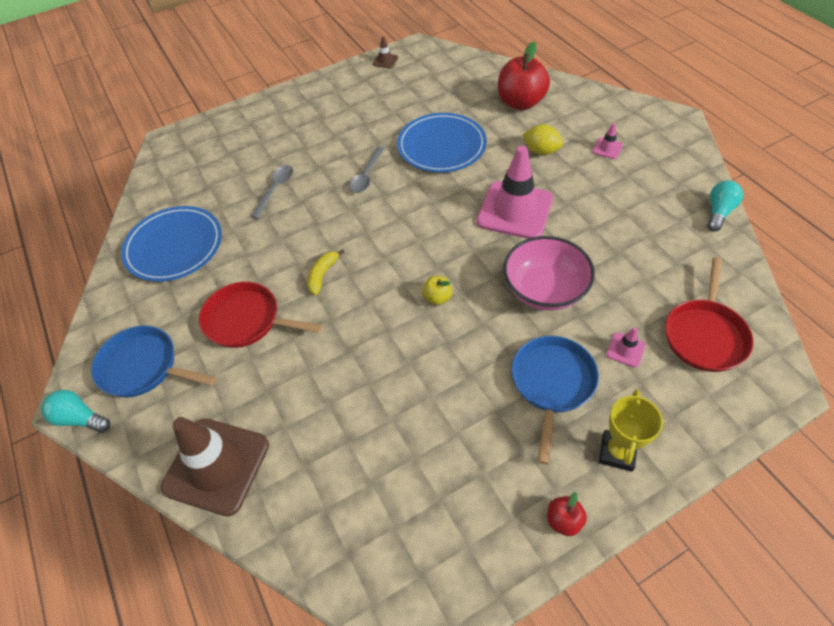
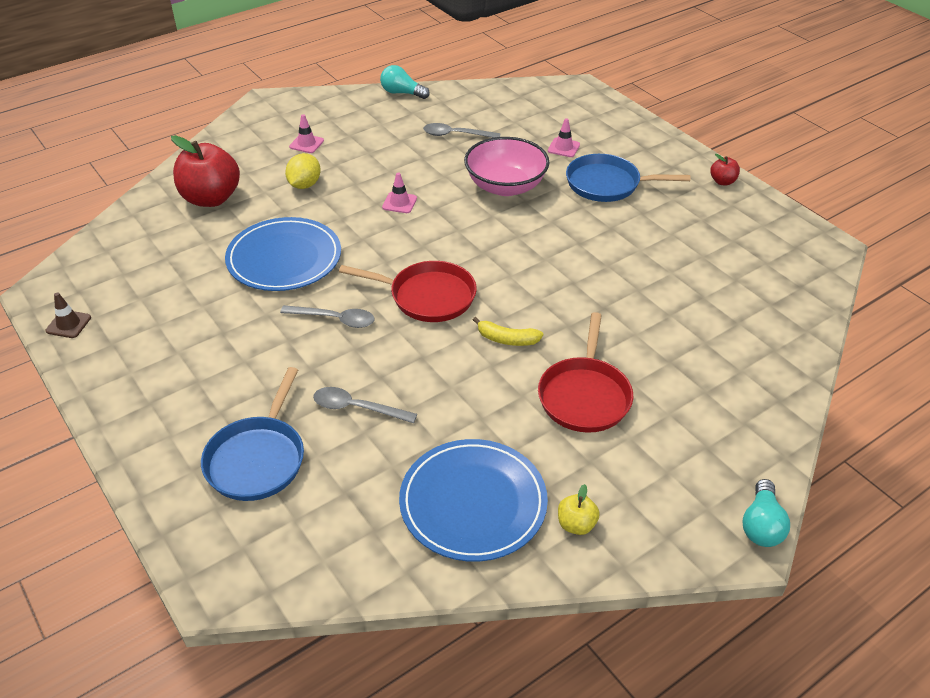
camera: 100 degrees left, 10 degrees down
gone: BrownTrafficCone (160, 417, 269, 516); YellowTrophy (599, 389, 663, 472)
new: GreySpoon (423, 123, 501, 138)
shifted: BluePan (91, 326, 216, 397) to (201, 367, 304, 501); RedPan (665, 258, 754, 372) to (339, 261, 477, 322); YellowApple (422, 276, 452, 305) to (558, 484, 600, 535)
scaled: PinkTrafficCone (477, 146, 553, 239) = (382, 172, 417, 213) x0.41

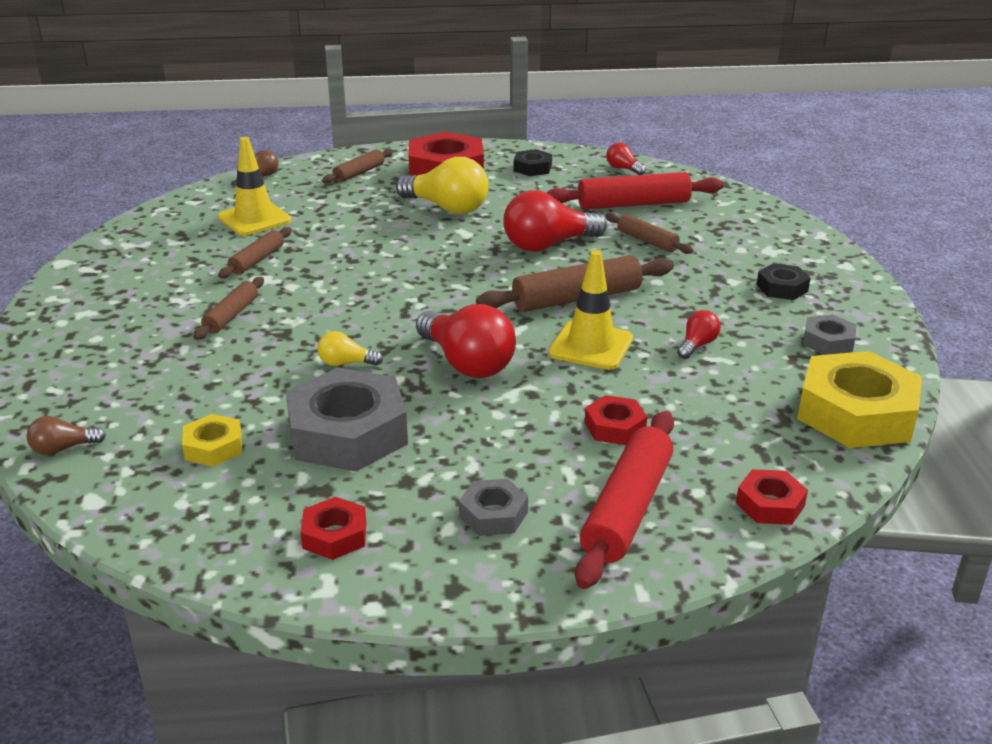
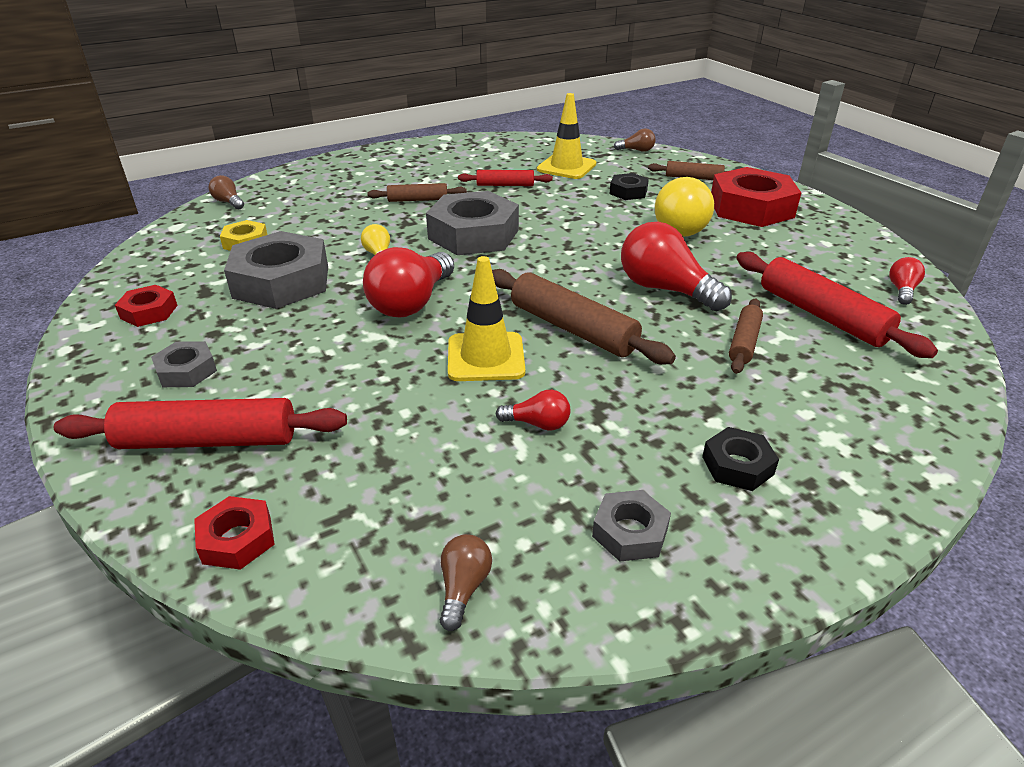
camera: 65 degrees right, 5 degrees up
gone: RedNut (585, 395, 647, 445)
new: GreyNut (426, 191, 519, 255)
shifted: BlackNut (514, 149, 552, 176) to (610, 173, 649, 200)
swapped: YellowNut (797, 351, 922, 448) to BrownLightBulb (440, 534, 492, 631)
repainted: BrownRollingPin (218, 227, 292, 278) to RedRollingPin (458, 170, 553, 186)

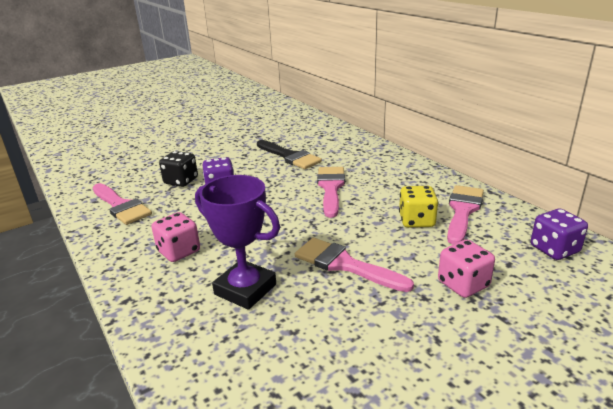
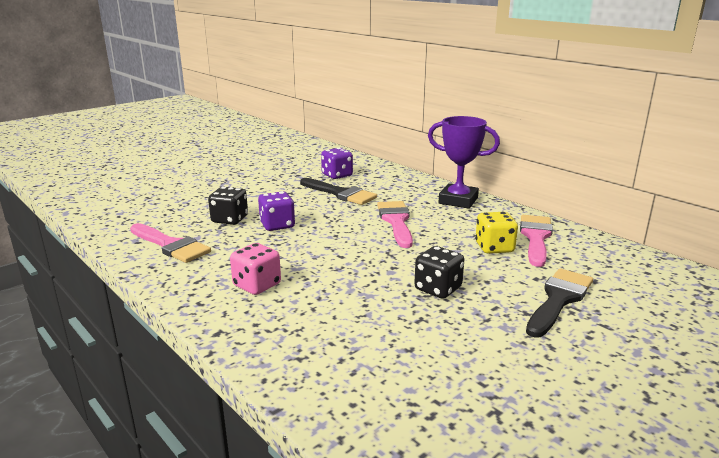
camera: 10 degrees left, 5 degrees down
shifted: PurpleDice (531, 209, 588, 260) to (321, 148, 353, 179); PurpleTrophy (195, 175, 280, 310) to (428, 116, 500, 209)
swapped: PinkBrush (295, 238, 414, 292) to BlackDice (414, 246, 464, 299); PinkDice (438, 240, 495, 298) to BlackBrush (526, 268, 593, 338)

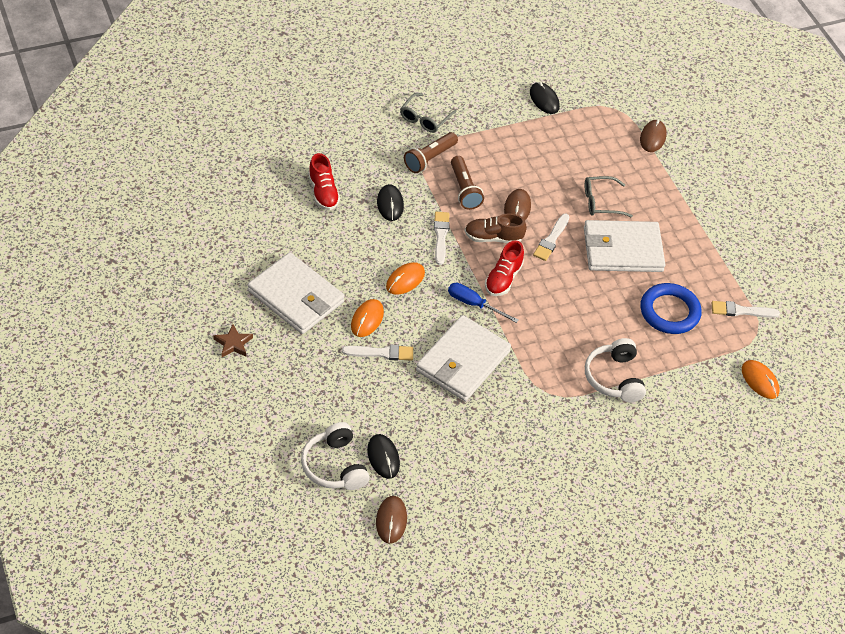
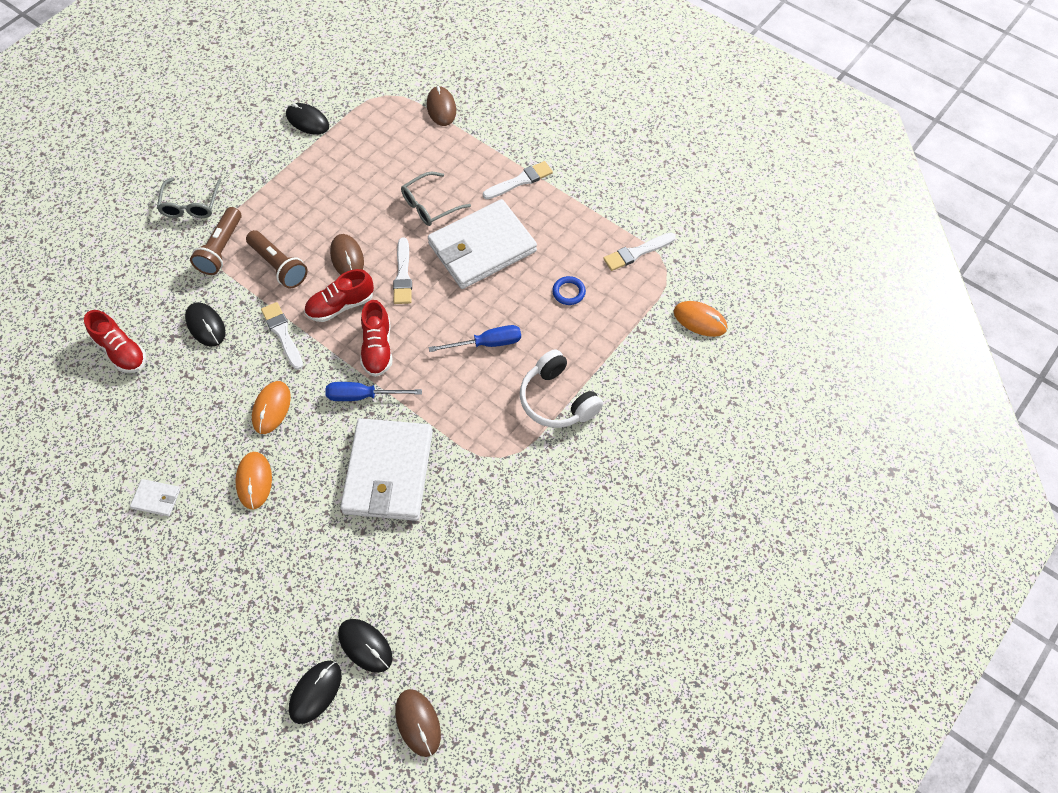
camera: 25 degrees left, 10 degrees up
gone: BrownStar (213, 324, 253, 357)
new: BlueScrewdriver (429, 325, 521, 352)
shifted: WhiteBrush (342, 345, 413, 361) to (483, 161, 553, 199)
swapped: WhiteHeadphones (301, 422, 370, 490) to BlackMouse (289, 661, 342, 724)
repainted: BrownShoe (465, 214, 527, 243) to RedShoe (304, 269, 374, 322)
scaled: WhiteWallet (247, 252, 344, 334) = (130, 479, 180, 516) x0.40; BlueRing (640, 283, 702, 334) = (552, 276, 586, 305) x0.46

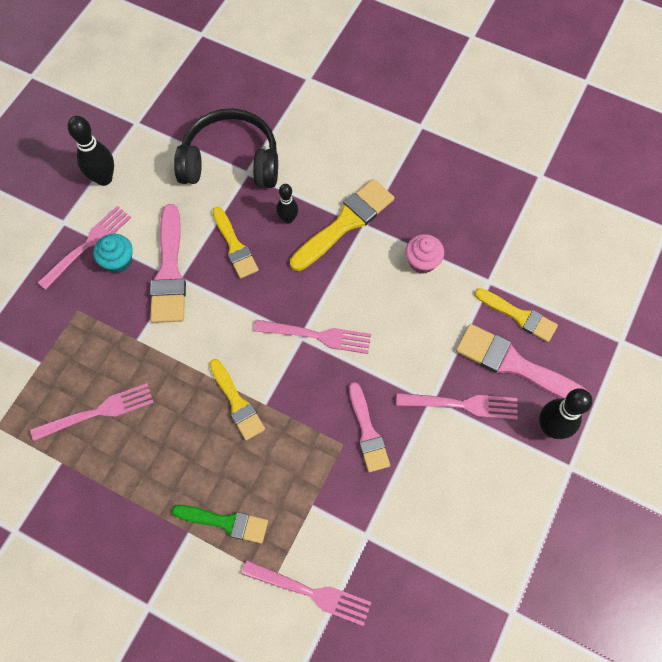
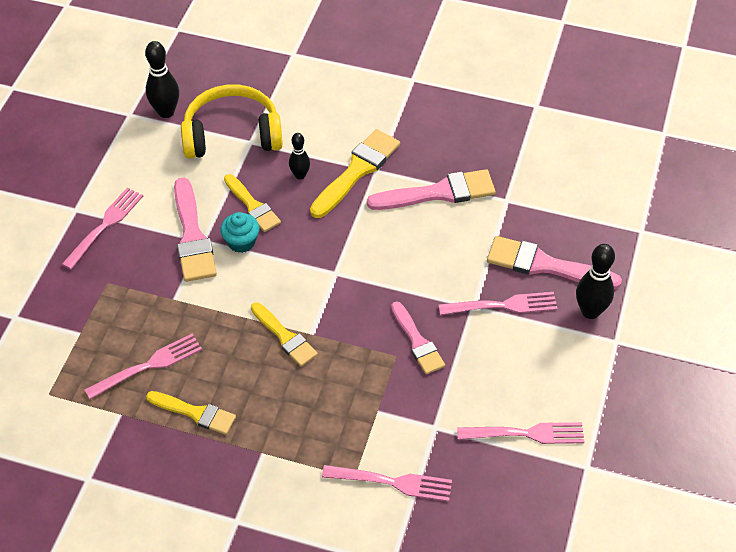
camera: 10 degrees left, 15 degrees down
gone: GreenBrush (172, 505, 268, 544)
shifted: BlackBowlingPin (68, 116, 114, 186) to (145, 41, 179, 118); YellowBrush (474, 288, 558, 342) to (146, 391, 236, 435); TurquoiseCupcake (93, 234, 133, 273) to (220, 212, 259, 253); PinkFork (254, 320, 371, 354) to (457, 422, 585, 444)
swapped: PinkCupcake (405, 234, 444, 274) to PinkBrush (367, 169, 496, 210)
repainted: BlackHeadphones (174, 108, 278, 188) to YellowHeadphones (181, 85, 283, 159)

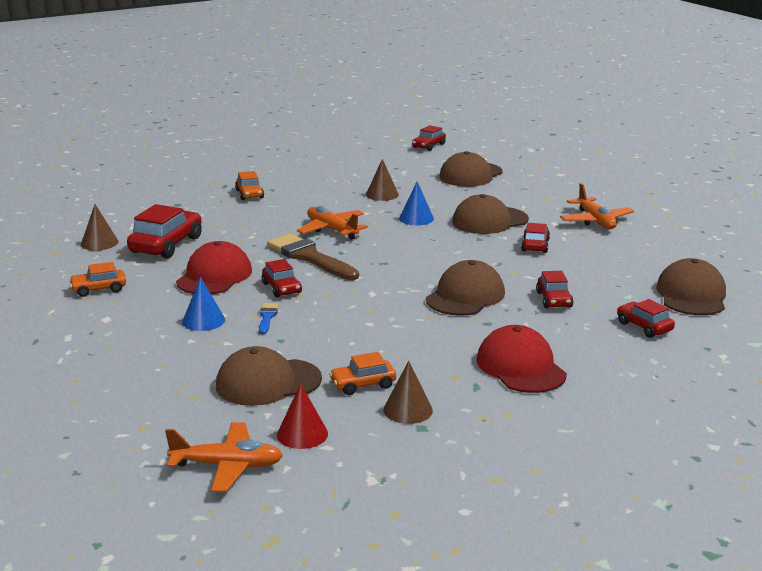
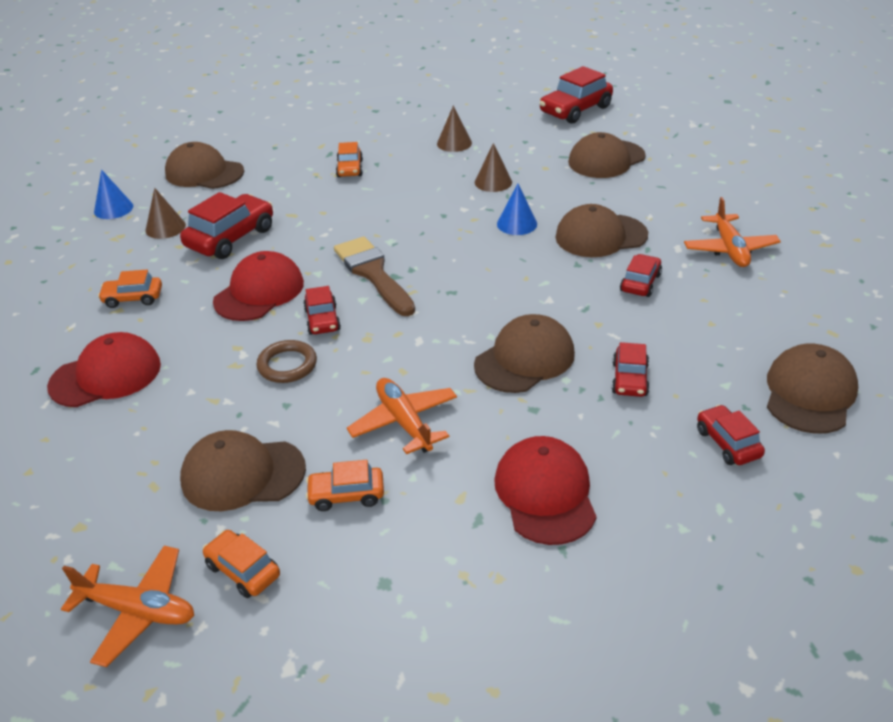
camera: 15 degrees right, 15 degrees up
new: RedCap (47, 332, 161, 407); BrownCap (165, 142, 244, 189)
shifted: BlueCone (182, 277, 225, 331) to (94, 170, 133, 219); OrangePlane (297, 206, 368, 240) to (347, 378, 457, 454); BrownCone (383, 361, 433, 424) to (437, 106, 472, 152)
swapped: RedCone (277, 383, 328, 449) to OrangeCar (202, 530, 280, 598); BlueBrush (259, 303, 279, 334) to BrownRing (256, 340, 317, 383)
scaled: RedCar (412, 125, 446, 151) = (539, 66, 613, 124) x1.74

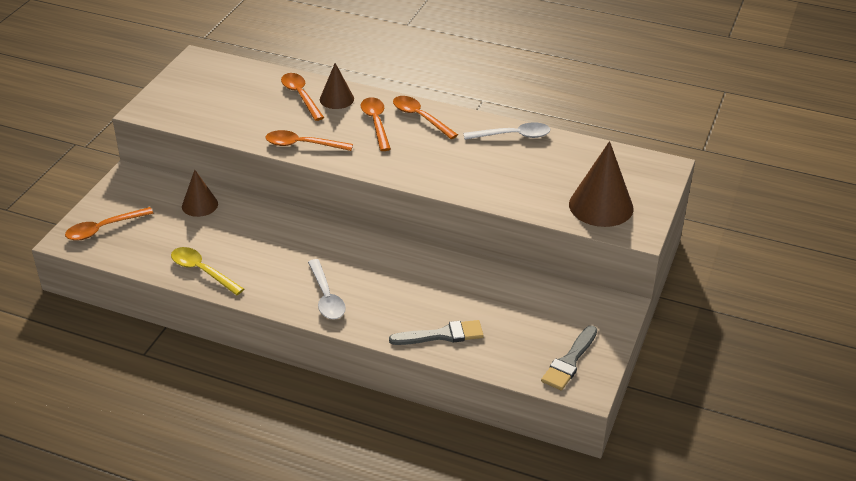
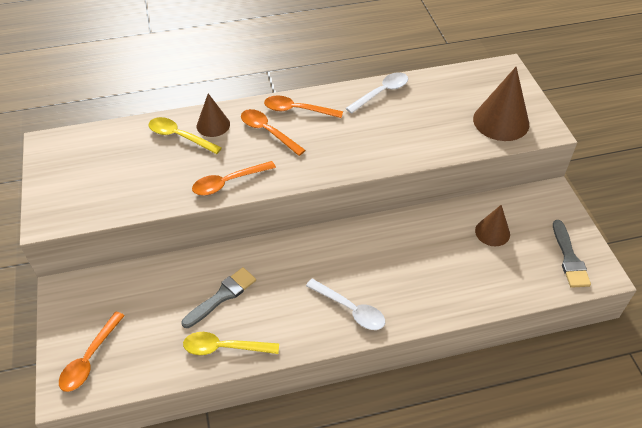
camera: 35 degrees left, 10 degrees up
shifted: GreyBrush (389, 320, 484, 345) to (182, 267, 256, 328); BrownCone (182, 170, 218, 217) to (475, 205, 510, 246)
repainted: OrangeSpoon (281, 73, 324, 121) to YellowSpoon (149, 117, 222, 154)

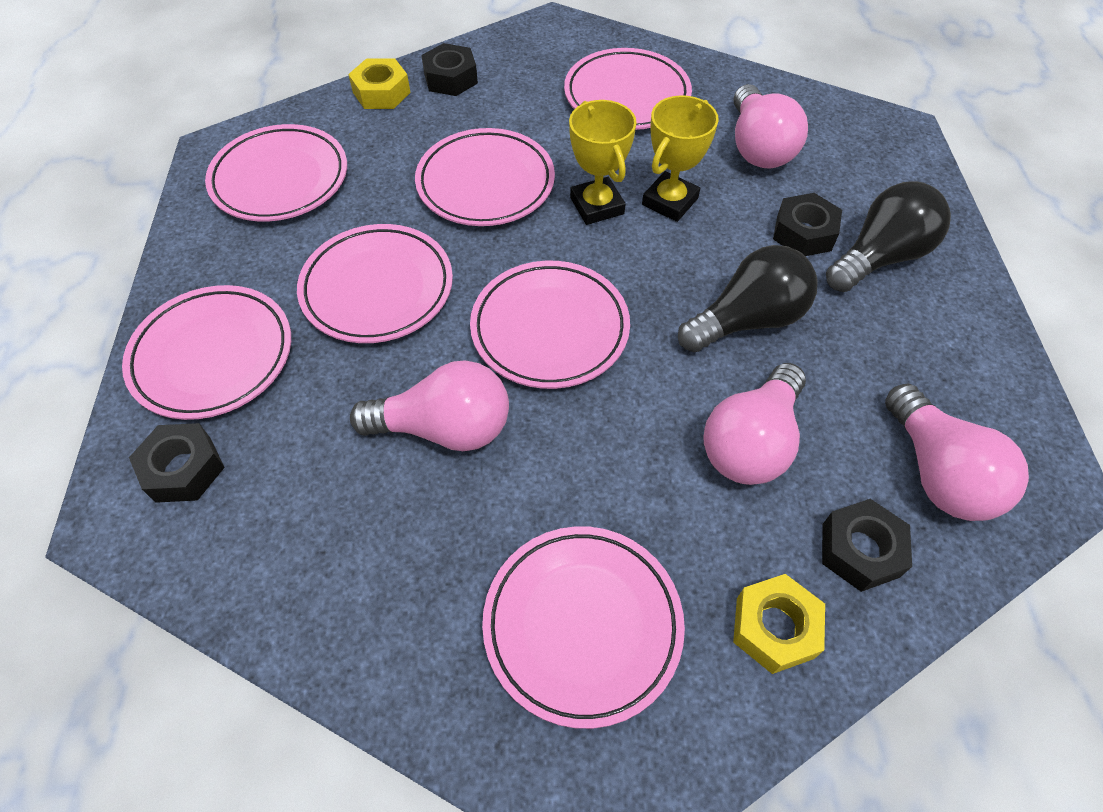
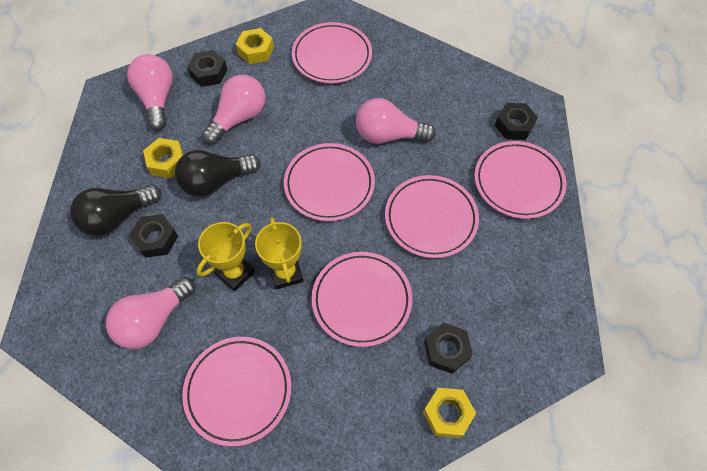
camera: 175 degrees left, 5 degrees up
gone: PinkPlate (205, 124, 347, 221)
new: YellowNut (143, 138, 184, 178)
shifted: BlackNut (421, 43, 478, 96) to (424, 323, 473, 374)
rotated: PinkLightBulb (734, 84, 808, 168) = (106, 277, 195, 349) 135 degrees counterclockwise

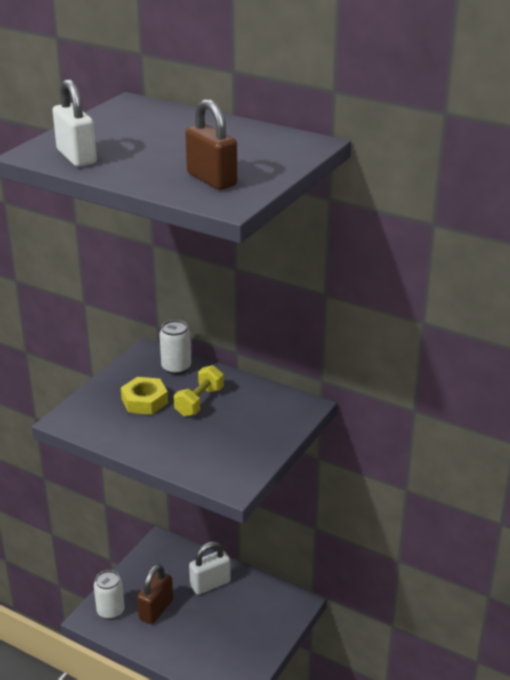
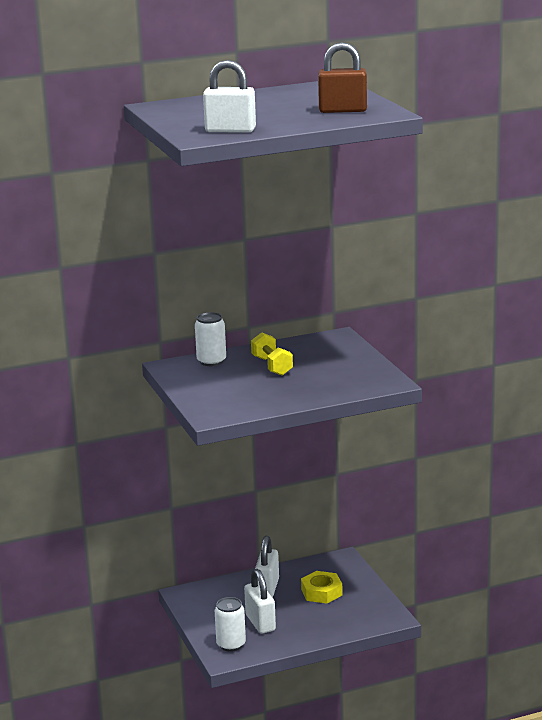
camera: 50 degrees left, 10 degrees down
shifted: YellowNut (121, 377, 168, 415) to (301, 571, 343, 604)
repainted: BrownPadlock (137, 564, 173, 624) to WhitePadlock (244, 569, 276, 634)

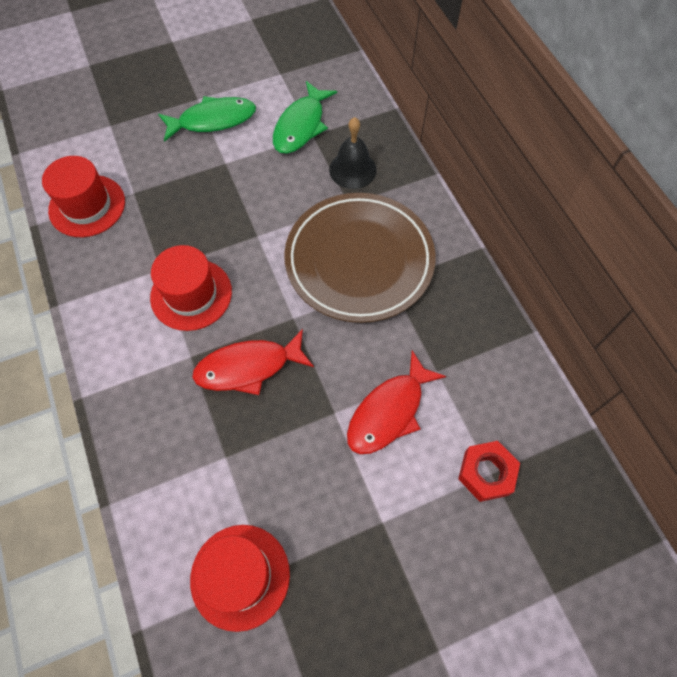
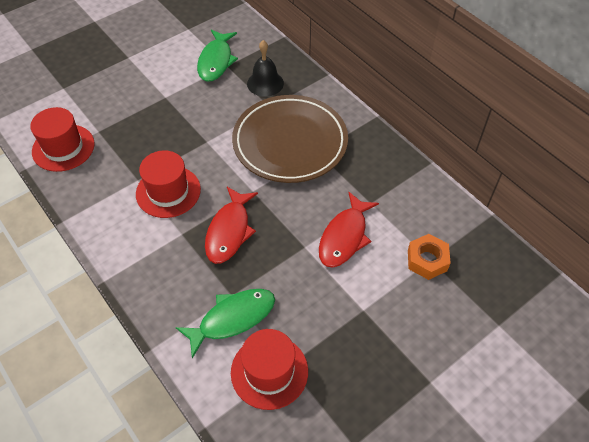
camera: 15 degrees left, 10 degrees down
shifted: GreenFish (158, 96, 256, 142) to (176, 289, 275, 358)
repainted: RedNut (458, 441, 520, 502) to OrangeNut (408, 234, 451, 280)
rotated: RedFish (192, 329, 314, 395) = (205, 187, 258, 264) 45 degrees counterclockwise

